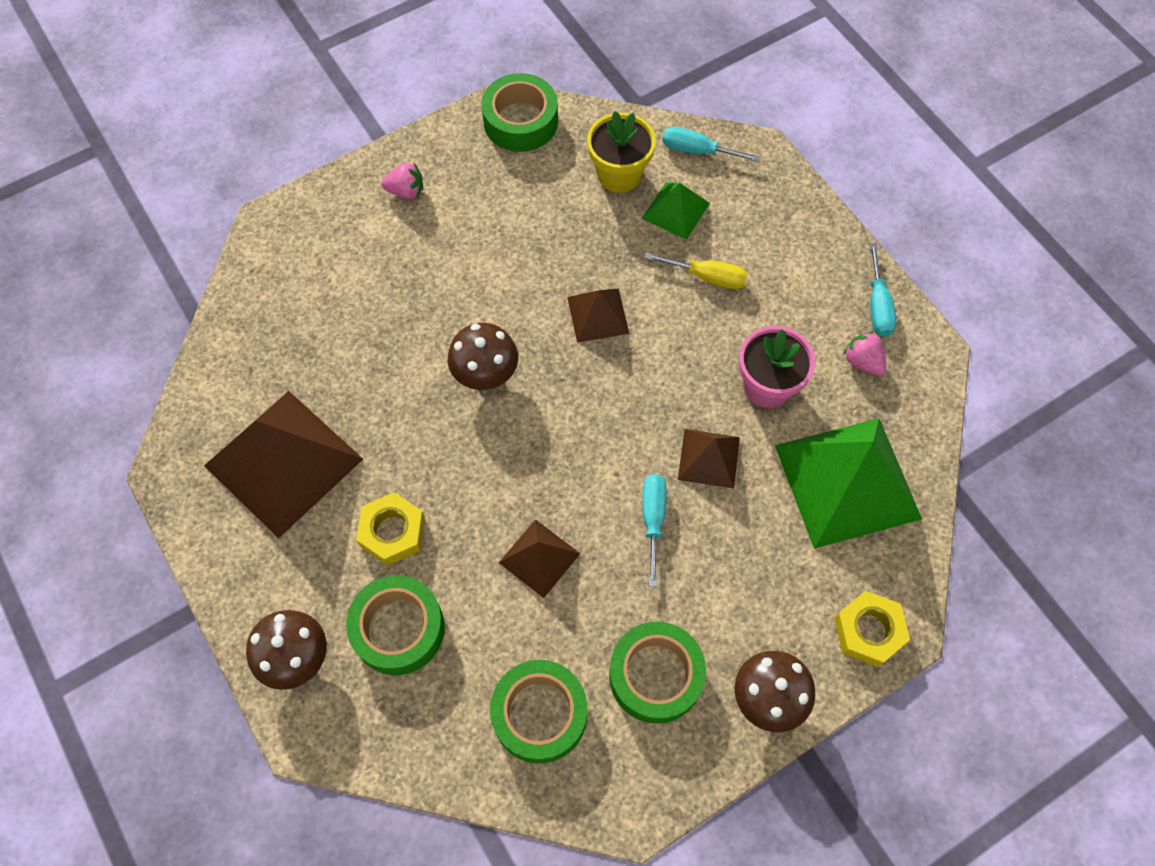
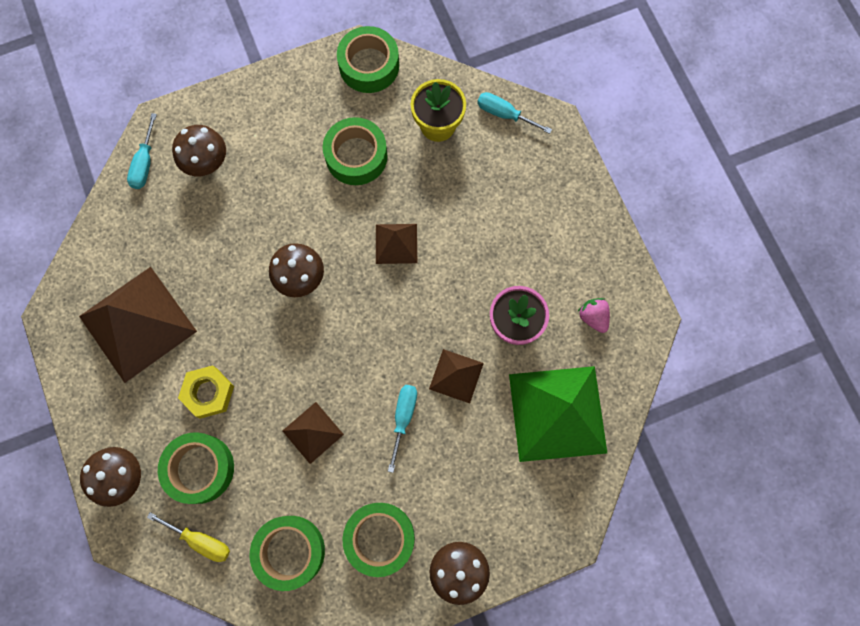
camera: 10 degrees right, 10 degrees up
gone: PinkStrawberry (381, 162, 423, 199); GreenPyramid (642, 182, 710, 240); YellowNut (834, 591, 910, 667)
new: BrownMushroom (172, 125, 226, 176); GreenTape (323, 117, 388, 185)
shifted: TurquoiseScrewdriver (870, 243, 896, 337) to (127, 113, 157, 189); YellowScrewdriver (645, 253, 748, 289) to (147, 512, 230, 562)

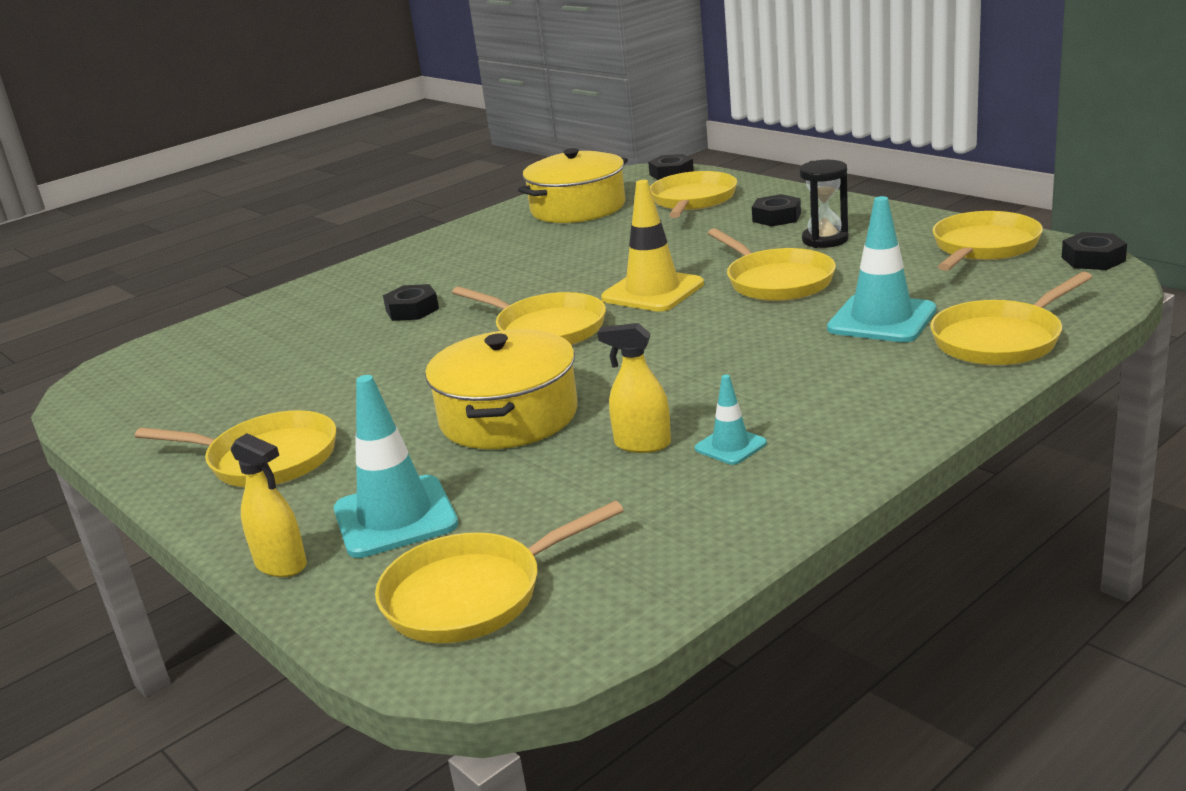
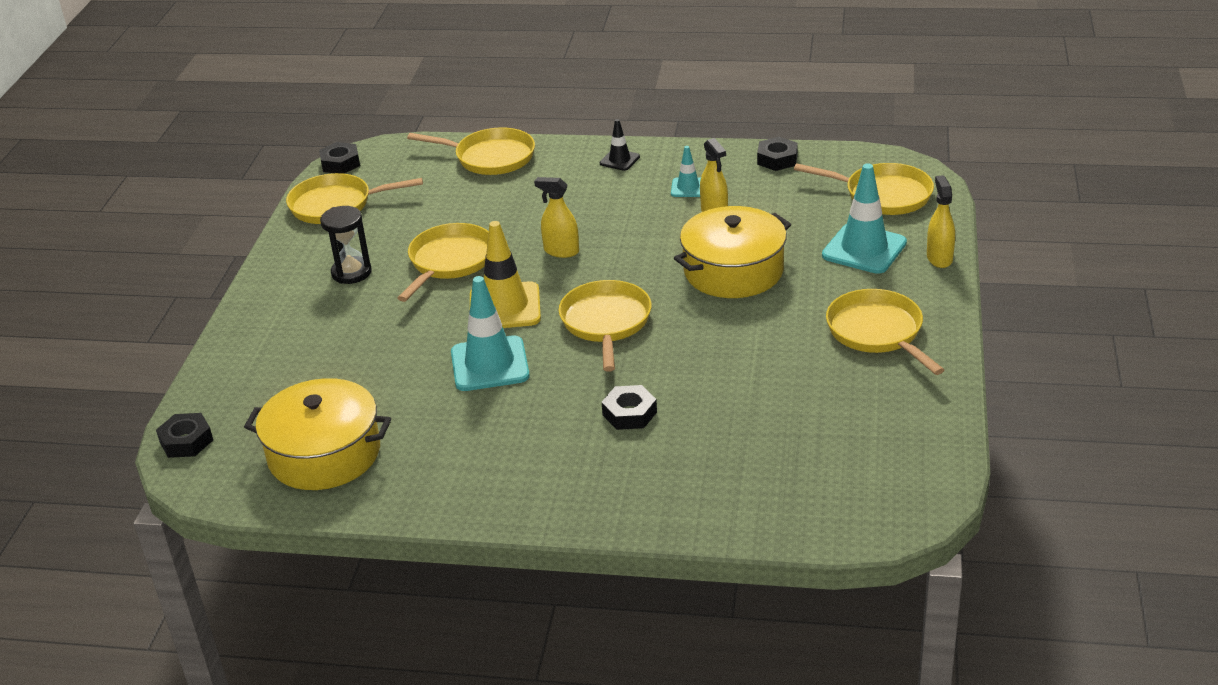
camera: 130 degrees left, 10 degrees up
gone: YellowPan (650, 171, 737, 218)
new: YellowSprayBottle (534, 177, 579, 258); BlackTrafficCone (600, 119, 640, 171)
shifted: TurquoiseTrafficCone (827, 196, 936, 342) to (451, 276, 530, 391); BlackNut (752, 194, 801, 226) to (757, 137, 798, 171)

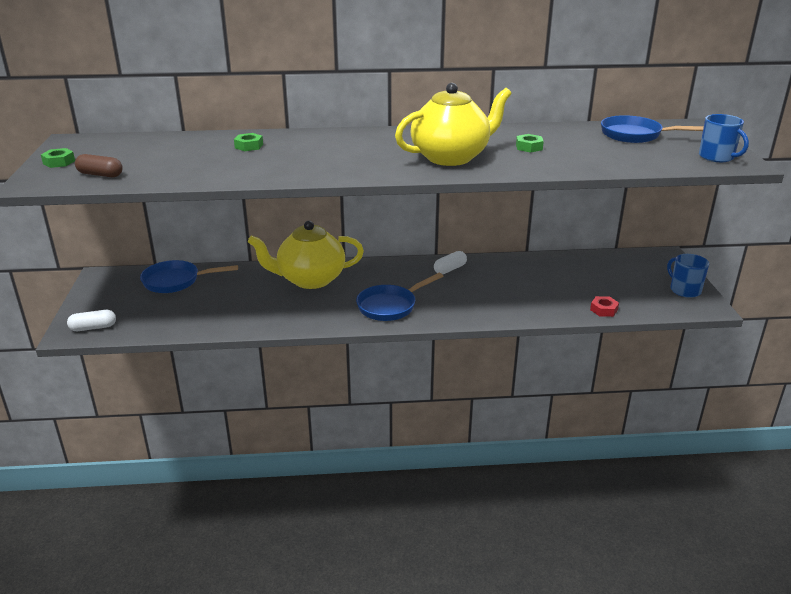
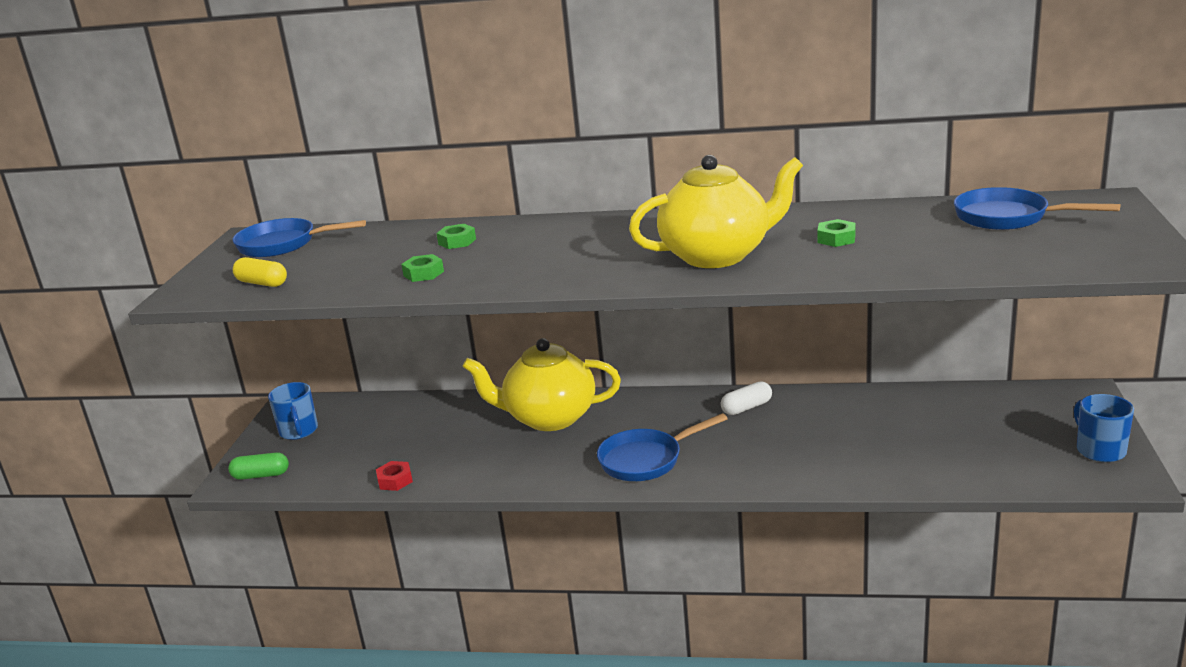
camera: 15 degrees right, 5 degrees down
shifted: BluePan (140, 260, 238, 293) to (233, 218, 366, 257); BlueMug (699, 114, 749, 162) to (268, 382, 318, 440); RedNut (590, 296, 619, 317) to (376, 461, 413, 491); GreenNut (41, 148, 75, 168) to (401, 254, 444, 282)
repainted: WhiteCapsule (67, 310, 116, 331) to GreenCapsule (228, 452, 289, 480); BrownCapsule (75, 154, 123, 177) to YellowCapsule (233, 257, 287, 287)

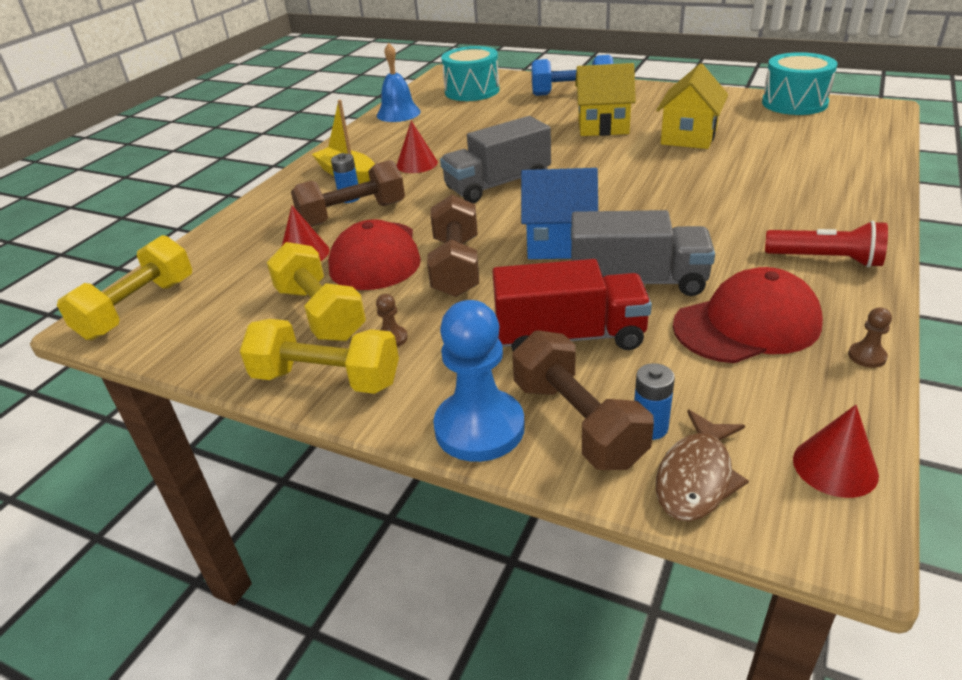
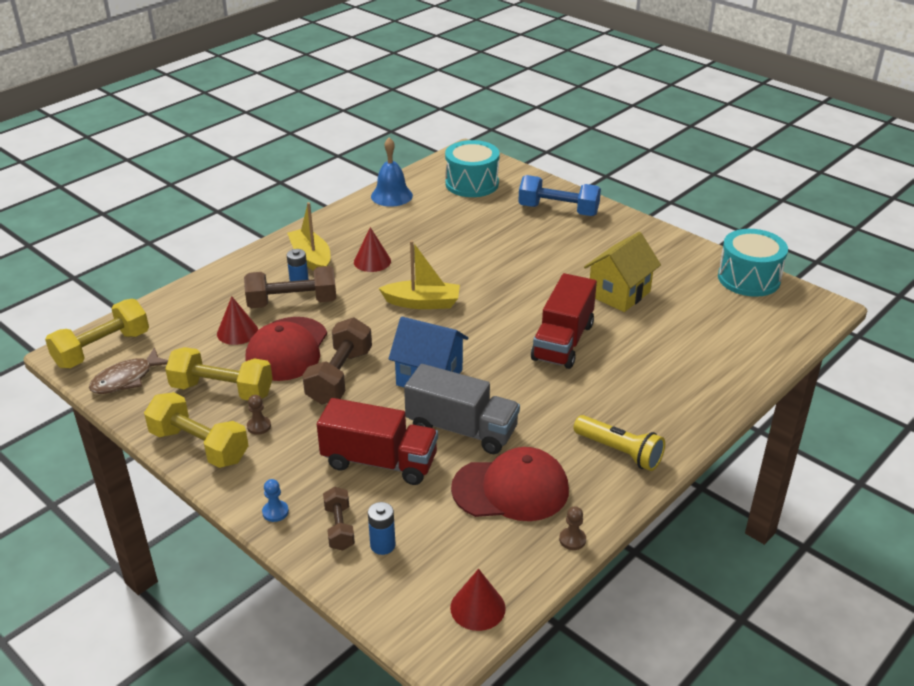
camera: 15 degrees right, 0 degrees up
gone: YellowHouse (575, 63, 636, 136)
new: RedTruck (531, 273, 597, 369)
shifted: BrownFish (656, 410, 749, 521) to (89, 348, 168, 394)
swapped: GreyTruck (440, 116, 551, 203) to YellowBoat (378, 240, 460, 309)
repainted: RedFlashlight (765, 221, 888, 268) to YellowFlashlight (574, 415, 665, 471)
rotated: YellowDumbbell (267, 242, 366, 341) = (165, 347, 273, 400) 60 degrees counterclockwise
scaled: BluePawn (433, 300, 525, 462) = (262, 479, 289, 522) x0.41; BrownDumbbell (512, 330, 654, 470) = (323, 487, 355, 551) x0.57

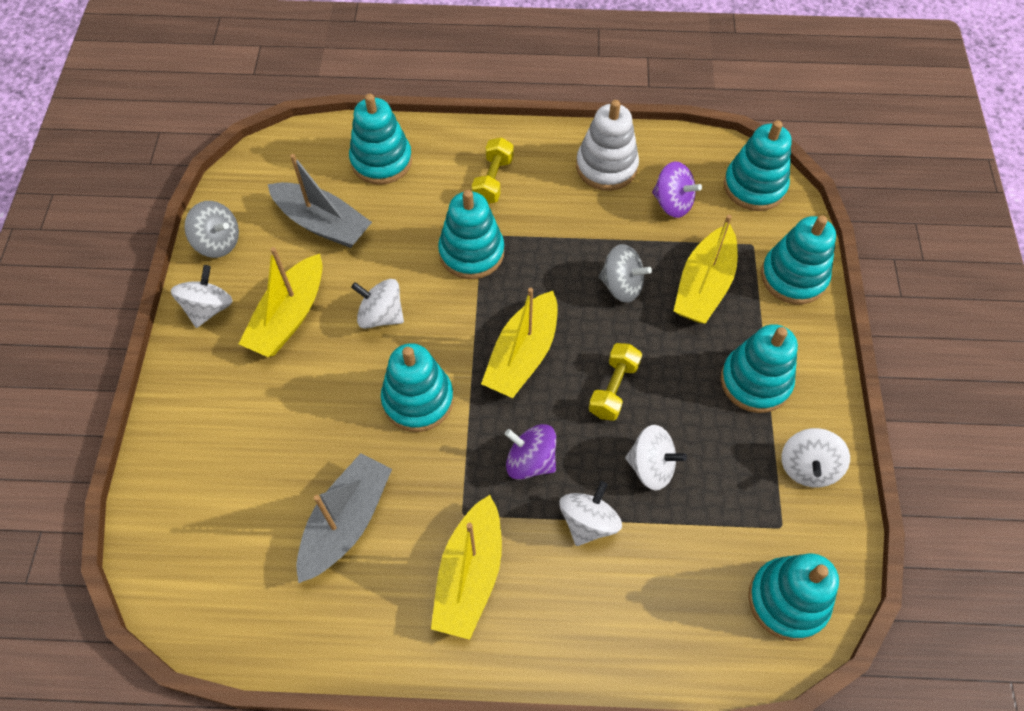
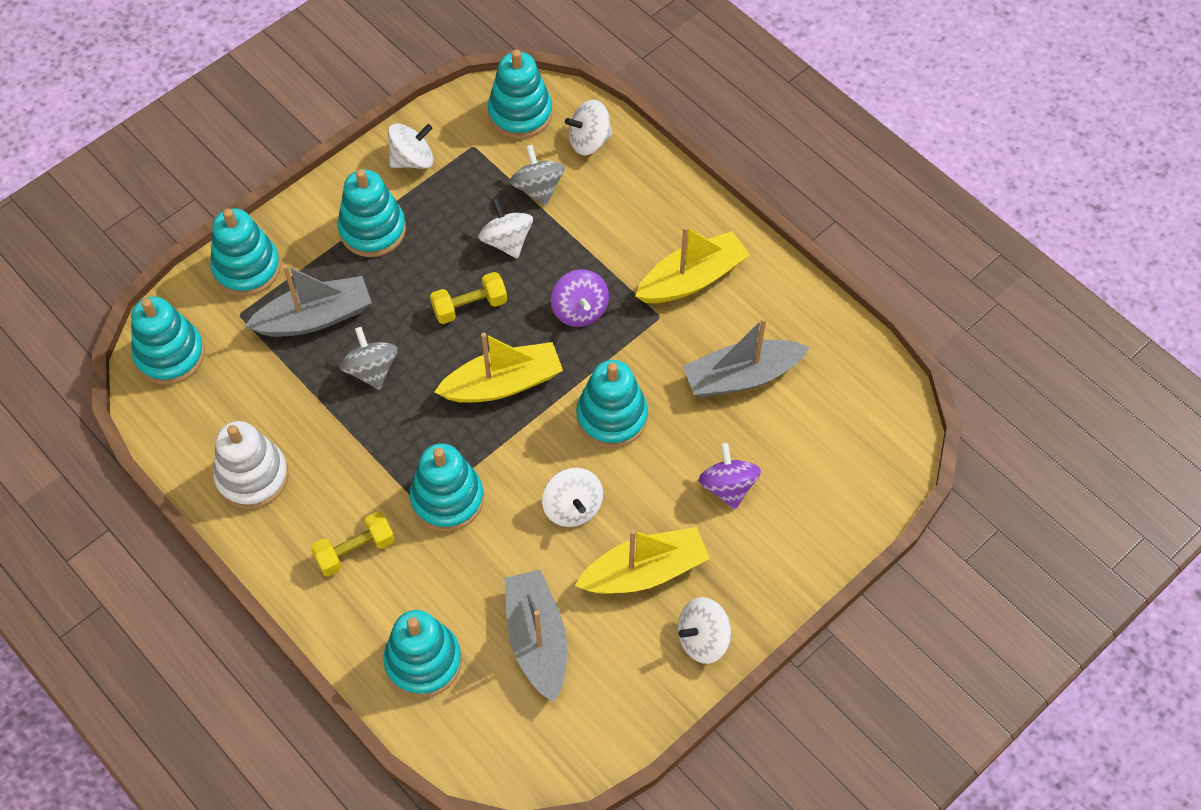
camera: 135 degrees left, 0 degrees up
shifted: GreySpinningTop (184, 201, 239, 258) to (510, 145, 565, 206); WhiteSpinningTop (559, 481, 622, 546) to (565, 100, 613, 155); PurpleSpinningTop (652, 161, 702, 218) to (698, 443, 761, 510)
repainted: YellowBoat (674, 215, 738, 324) to GreyBoat (245, 264, 372, 337)

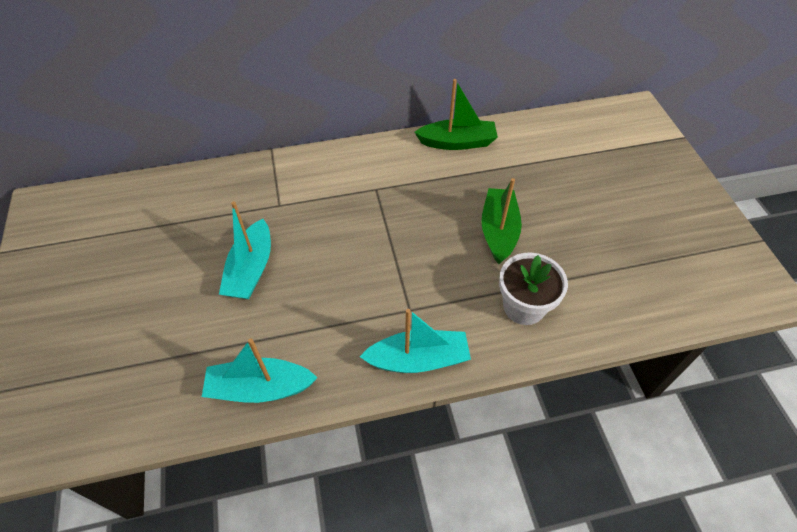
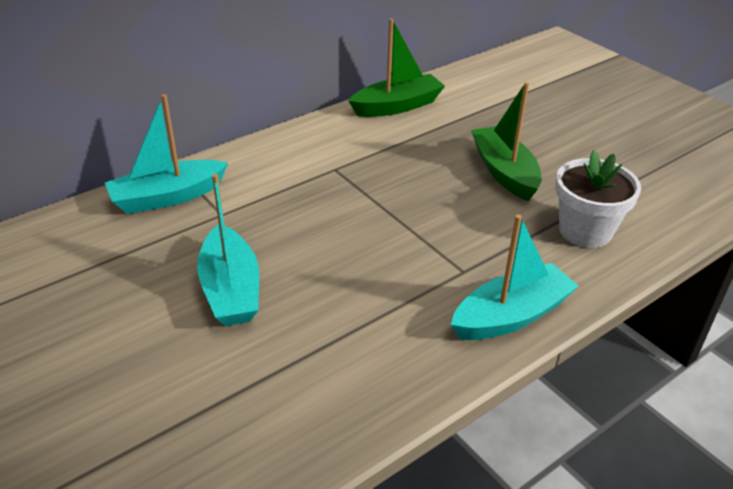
camera: 25 degrees left, 15 degrees down
shifted: TurquoiseBoat (202, 338, 318, 403) to (105, 94, 228, 214)

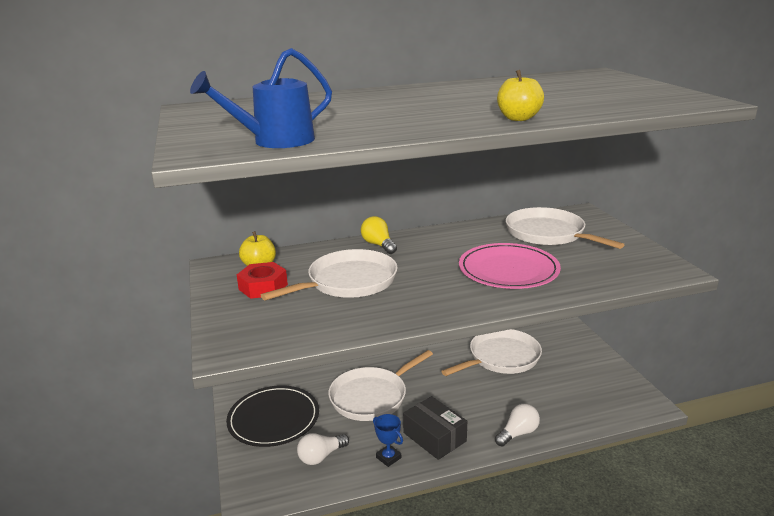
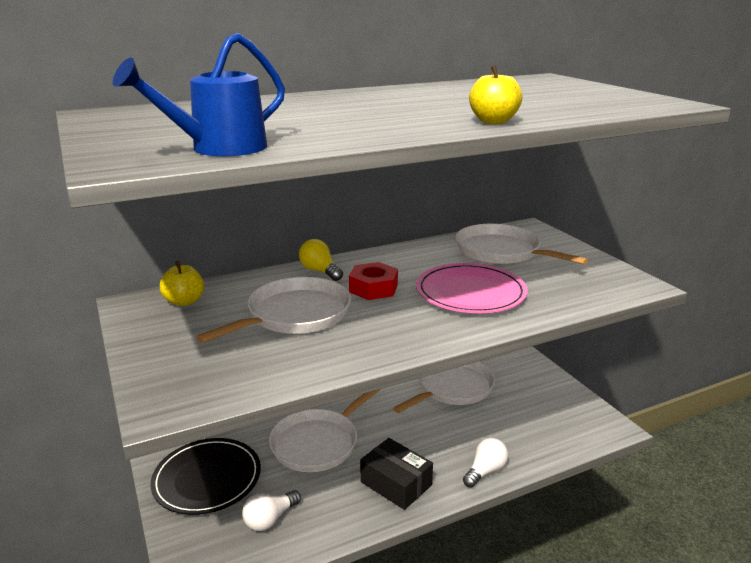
camera: 10 degrees left, 0 degrees up
gone: BlueTrophy (373, 414, 403, 467)
shifted: RedNut (237, 262, 288, 299) to (349, 262, 398, 300)

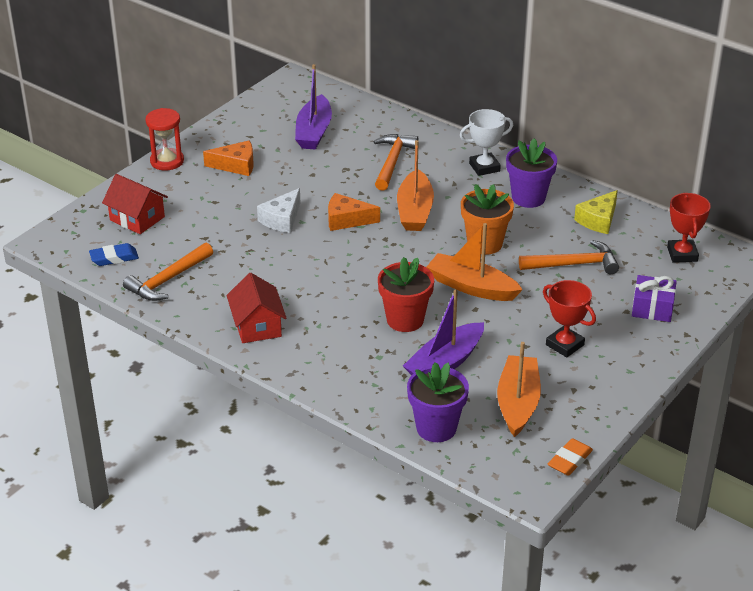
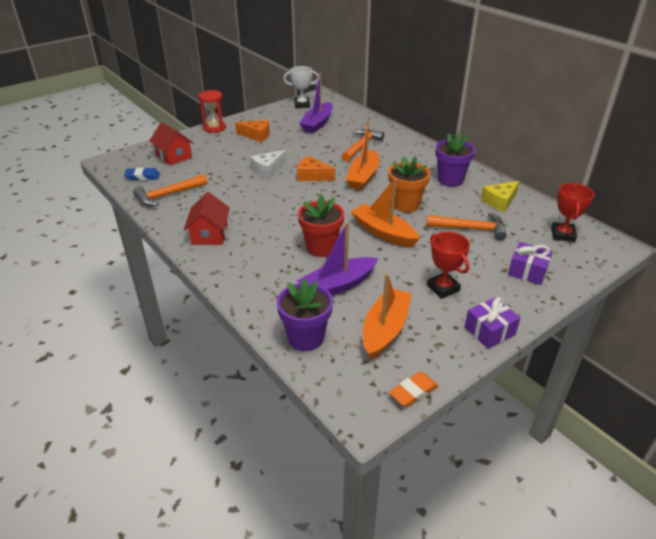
camera: 15 degrees right, 0 degrees up
new: PurpleGift (465, 297, 520, 349)
shifted: WhiteTrophy (460, 109, 513, 176) to (283, 66, 319, 108)

